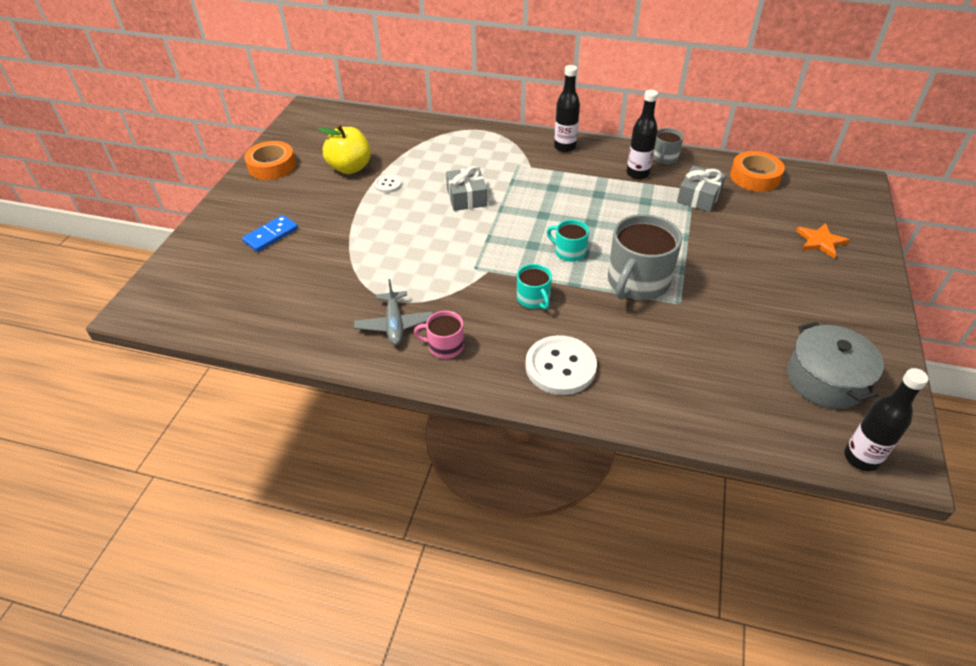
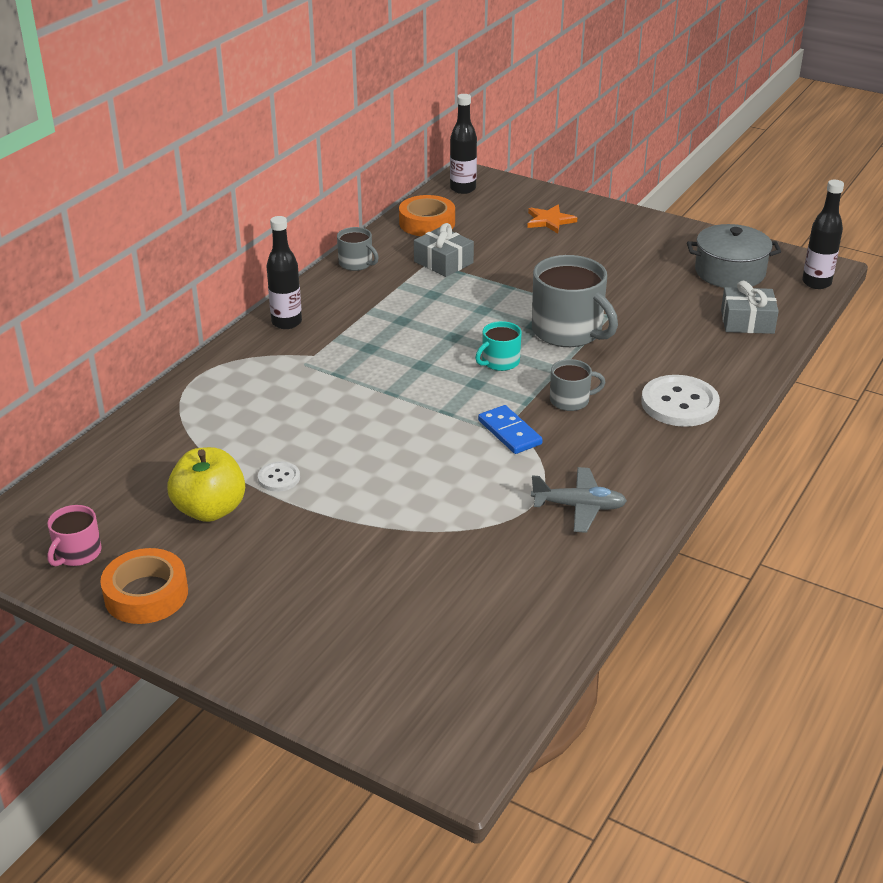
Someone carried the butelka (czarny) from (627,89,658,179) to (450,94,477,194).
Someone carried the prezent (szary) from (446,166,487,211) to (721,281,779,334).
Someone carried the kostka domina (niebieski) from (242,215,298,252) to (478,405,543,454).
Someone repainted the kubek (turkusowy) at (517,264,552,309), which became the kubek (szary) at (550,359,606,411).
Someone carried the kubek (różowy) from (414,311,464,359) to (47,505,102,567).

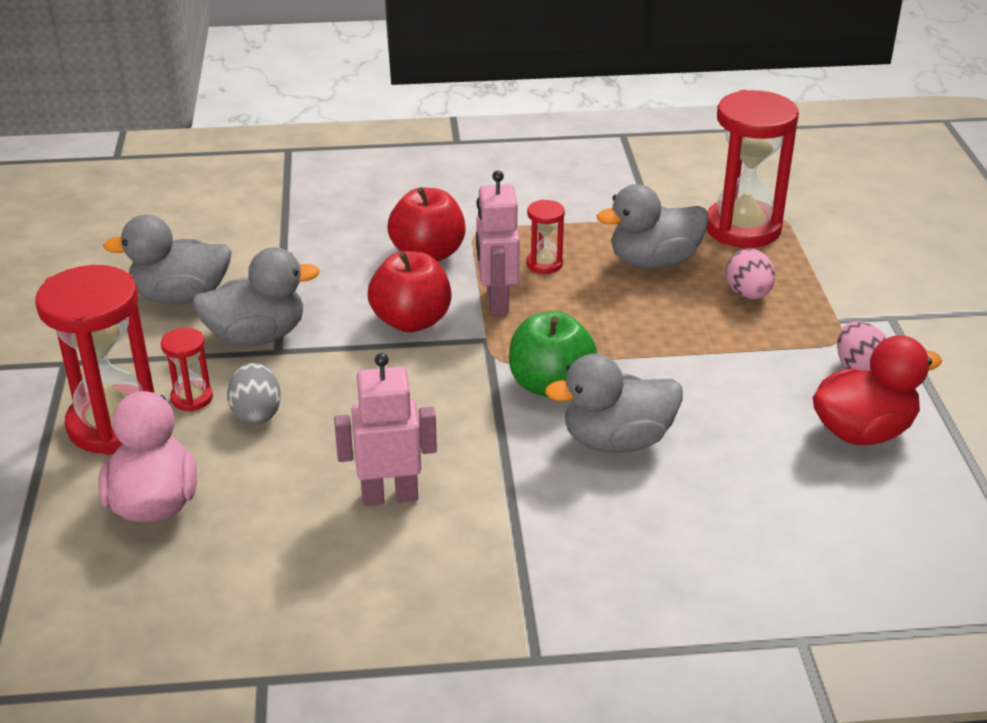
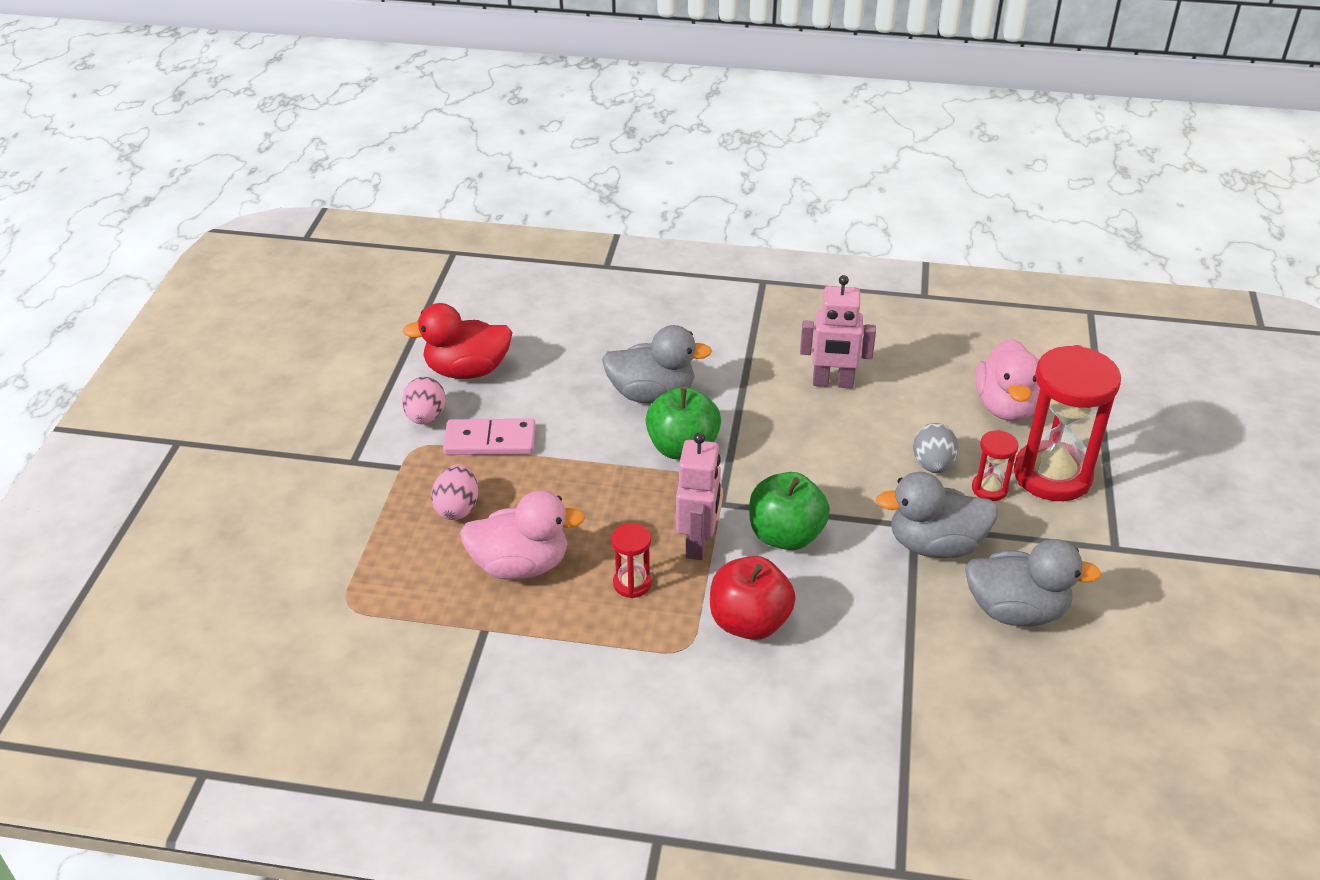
Someone took away the klepsydra (czerwony) at (706,90,799,248).
Someone repainted the kaczka (szary) at (597,184,709,269), which became the kaczka (różowy) at (460,491,585,580).
Someone repainted the jabłko (czerwony) at (368,251,451,333), which became the jabłko (zielony) at (749,472,830,550).
Someone put down the kostka domina (różowy) at (443,419,536,455).

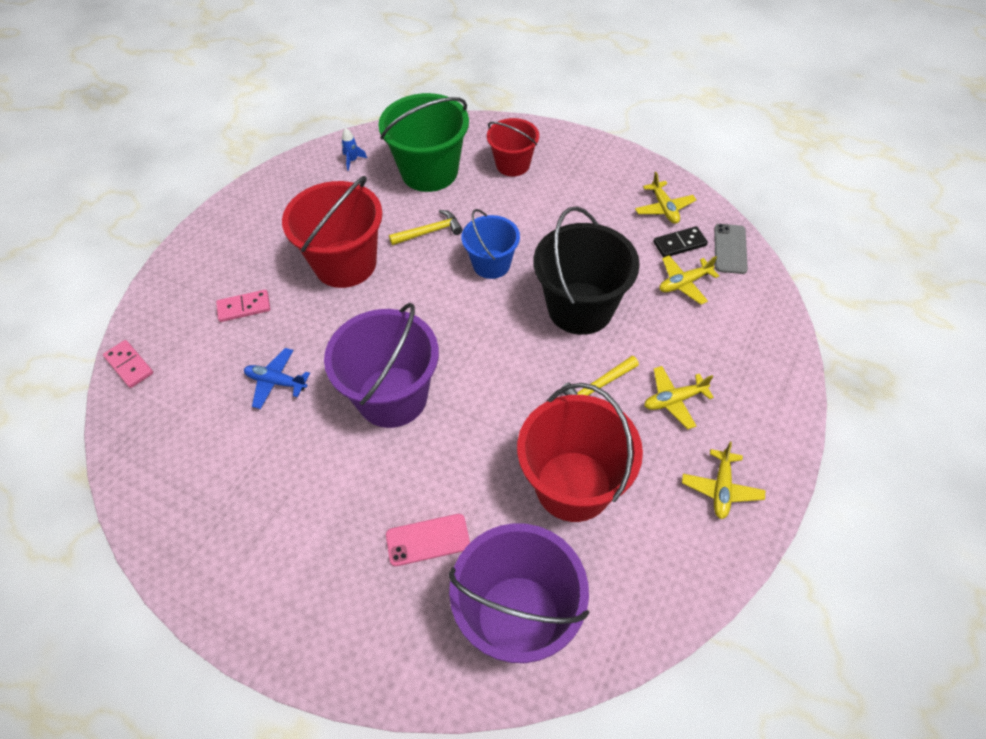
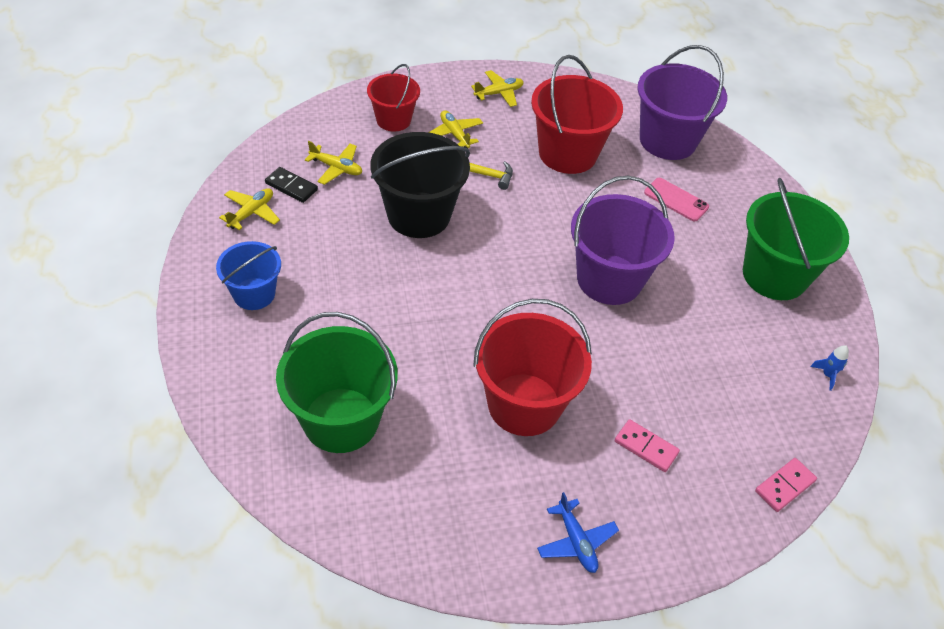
Someone carried the wiadro (czerwony) from (487,118,539,176) to (367,64,420,132).
Someone carried the rakieta (niebieski) from (341,128,367,171) to (810,345,849,391).
Someone carried the wiadro (niebieski) from (462,209,520,279) to (216,241,281,310).
Someone took away the młotek (żółty) at (389,210,463,245).
Someone took away the telefon (szary) at (714,224,748,274).
Someone rotated the kostka domina (różowy) at (103,340,153,388) by 45 degrees clockwise.
Someone carried the samolot (niebieski) from (244,348,310,409) to (537,492,619,573).
Someone rotated the samolot (żółty) at (644,366,714,429) by 150 degrees counterclockwise.
Someone put down the wiadro (zielony) at (743,178,849,300).

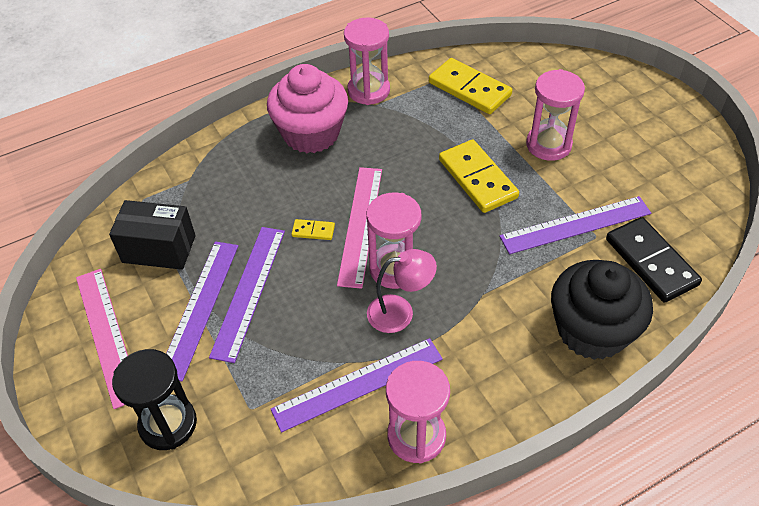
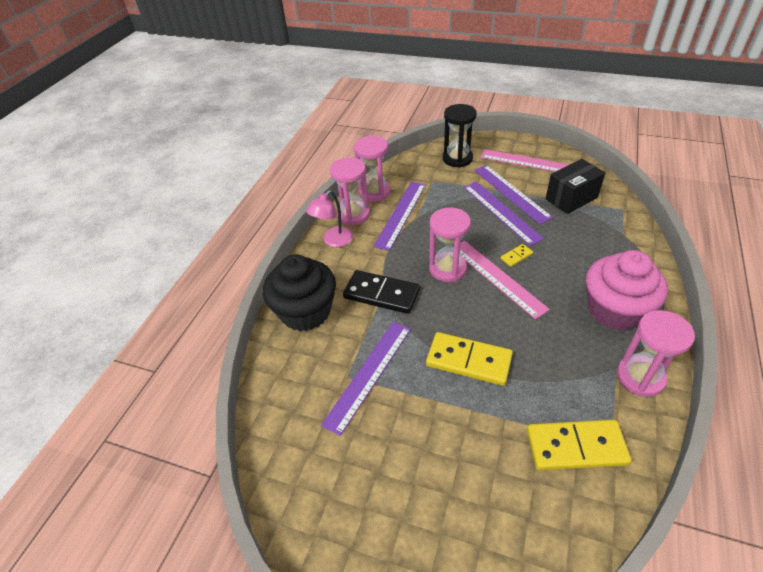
Someone carried the klepsydra (różowy) from (526,69,585,161) to (354,136,391,202).
Someone carried the kostka domina (czarny) from (606,217,702,303) to (343,270,420,314).
Someone carried the lampka (różowy) from (367,249,437,333) to (306,190,353,247).

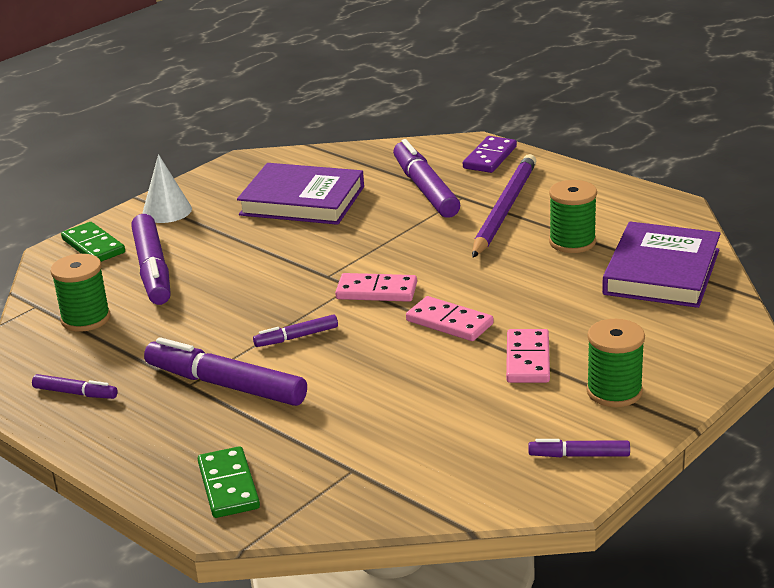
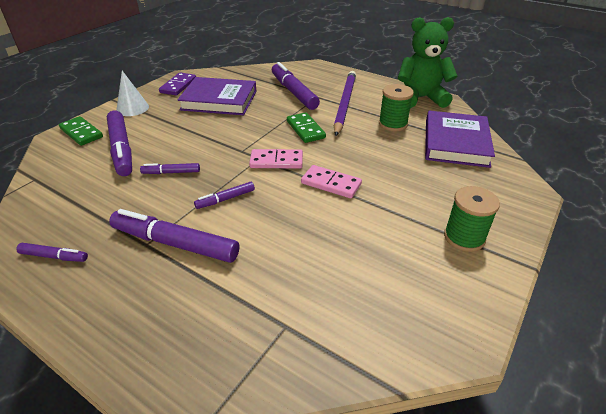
Someone carried the kostka domina (fioletowy) from (463,136,517,173) to (159,73,196,95).
Someone took away the szpulka (zielony) at (50,254,111,332).
Someone took away the kostka domina (różowy) at (506,329,550,383).
Someone carried the flamaster (fioletowy) from (528,439,630,457) to (140,163,200,174).
Someone carried the kostka domina (zielony) from (198,446,260,518) to (287,112,326,143).
Someone put down the miś (zielony) at (398,17,458,108).

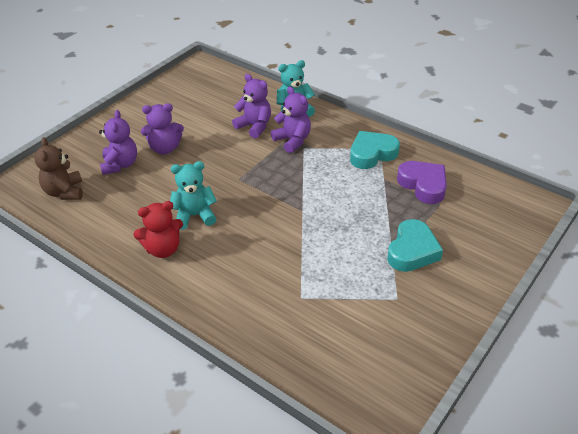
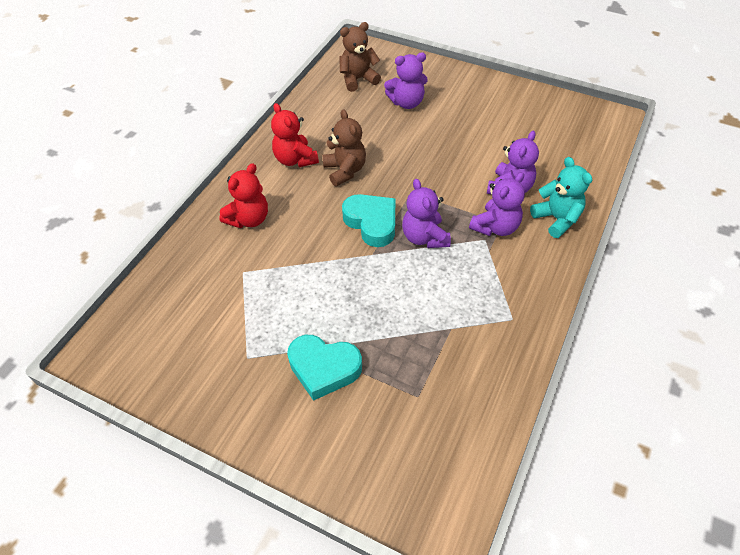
Someone carried the miś (fioletowy) from (141,103,184,154) to (402,179,451,248).
Someone carried the serce (turkusowy) from (350,131,400,169) to (342,194,395,247).
Someone repainted the miś (turkusowy) at (170,161,217,230), which became the miś (brązowy) at (322,109,366,186).
Someone took away the serce (fioletowy) at (397,161,447,204).
Someone put down the miś (czerwony) at (219,163,268,228).

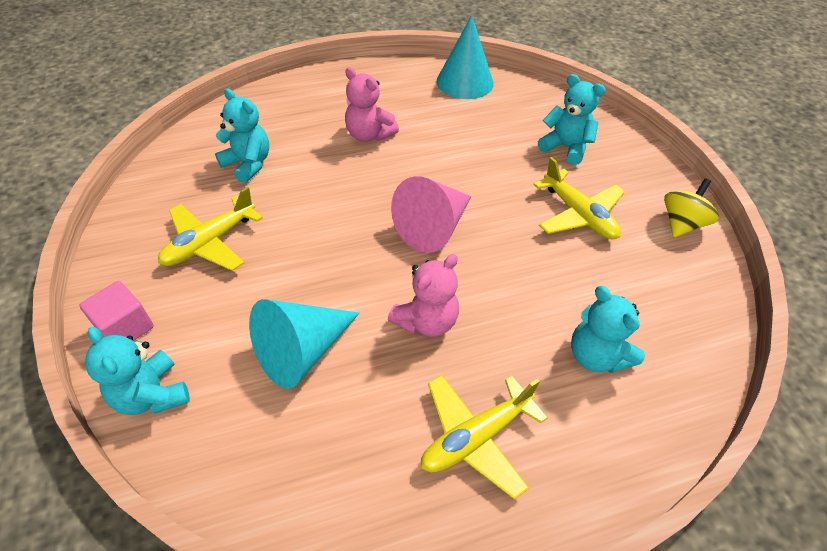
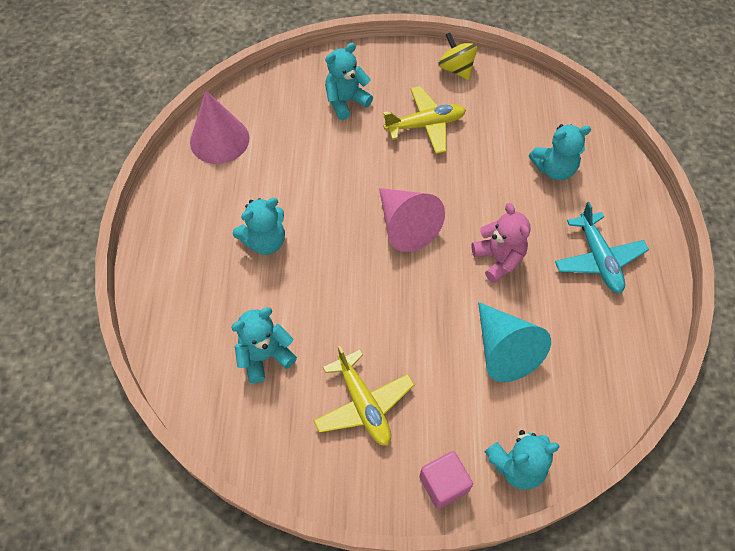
Someone repainted the stożek (turkusowy) at (437,15,494,99), which became the stożek (różowy) at (190,91,249,164).
Someone repainted the miś (różowy) at (345,67,399,142), which became the miś (turkusowy) at (233,198,285,255).
Someone repainted the samolot (żółty) at (421,375,548,499), which became the samolot (turkusowy) at (555,202,649,293).

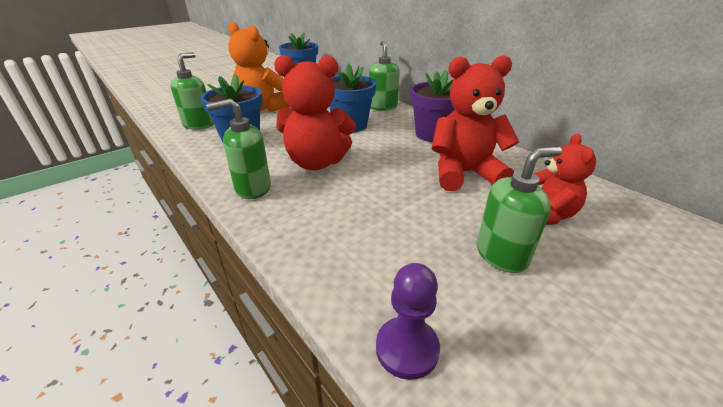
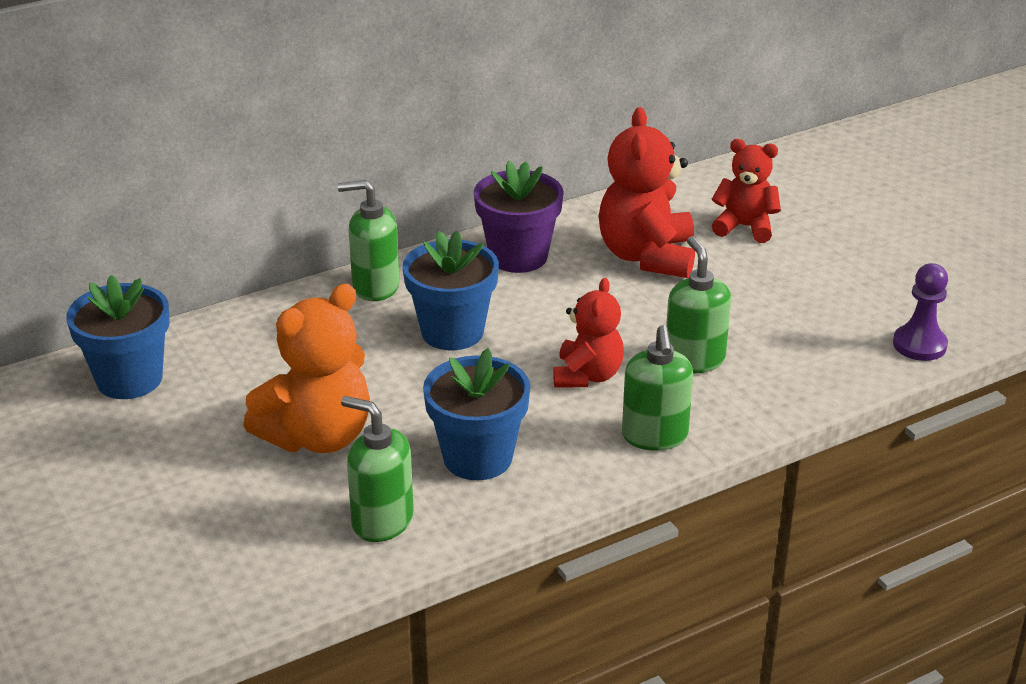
Someone scaled the miś (czerwony) at (274,55,356,170) by 0.63.
Someone carried the dozownik mydła (zielony) from (477,147,562,273) to (666,236,731,373).

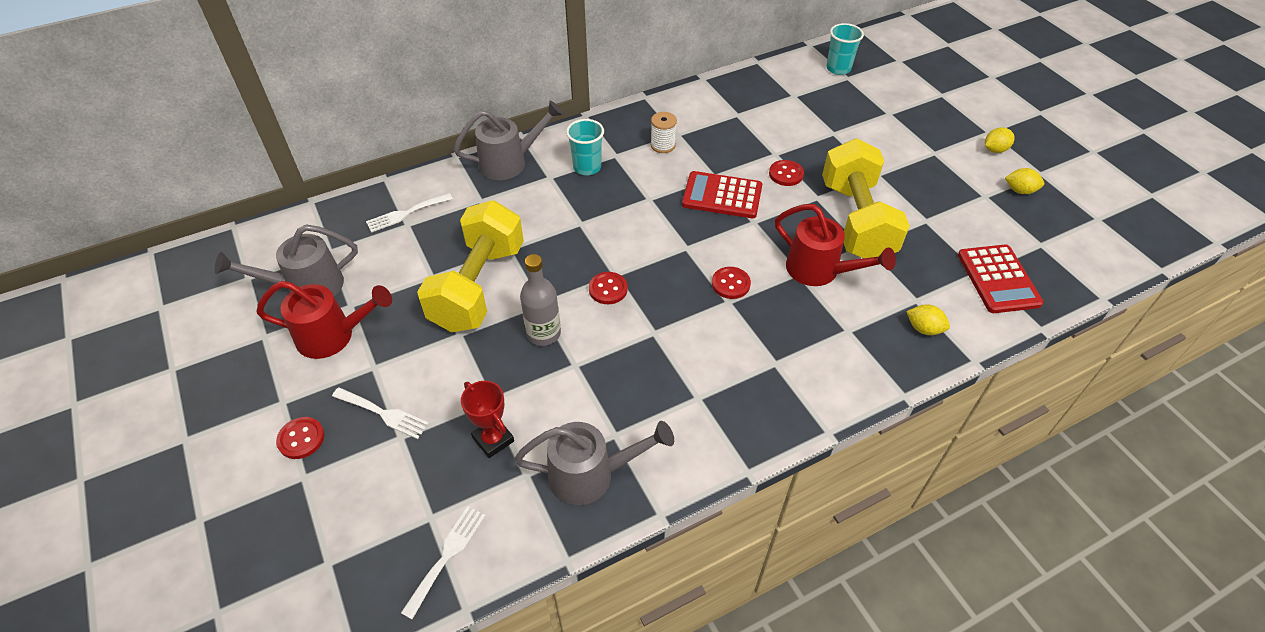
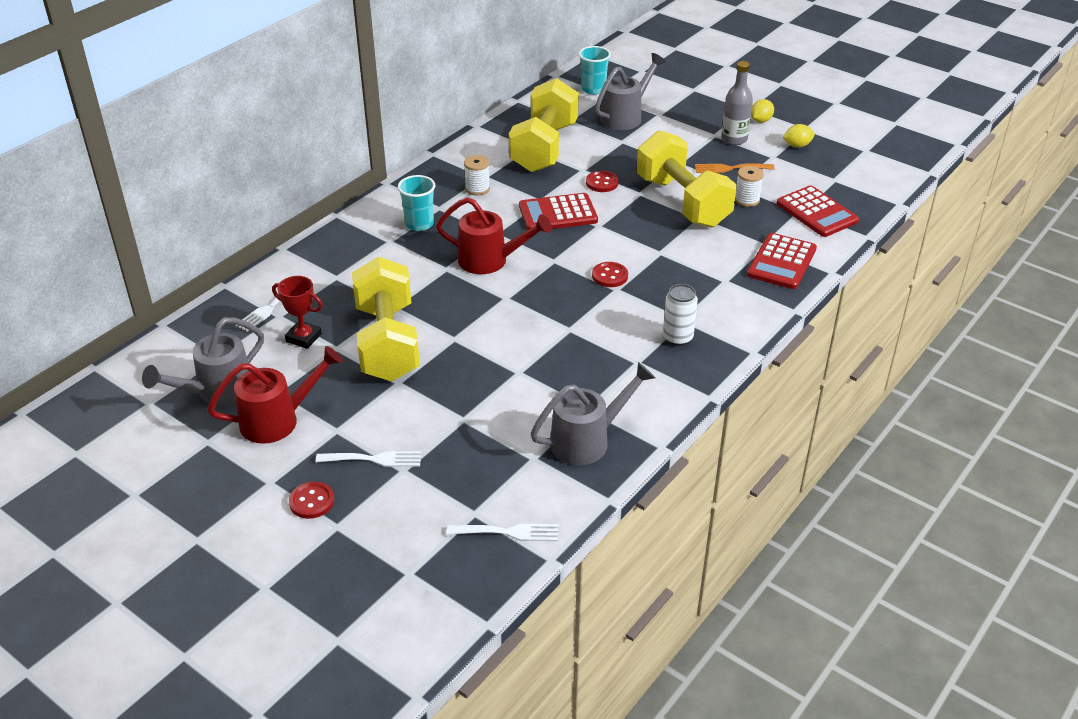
Someone carried the konewka (szary) from (453,100,564,180) to (595,53,666,130).
Someone carried the konewka (czerwony) from (775,204,896,286) to (436,197,552,274).
Someone carried the butelka (szary) from (520,254,561,346) to (721,61,753,145).
Someone took away the guzik (czerwony) at (589,272,628,304).
Someone swapped the cytryna (żółty) at (906,305,950,335) for the kalkulator (czerwony) at (747,233,817,289).
Someone carried the puchar (czerwony) from (461,381,514,458) to (272,276,323,349).
Someone rotated the widelec (biały) at (401,506,486,619) by 90 degrees clockwise.
Someone put down the hantel (żółty) at (509,78,579,172).
Someone put down the widelec (pomarańczowy) at (695,163,774,173).
Someone put down the szpulka (biały) at (735,166,764,207).
Someone put down the puszka (biały) at (663,284,698,346).

